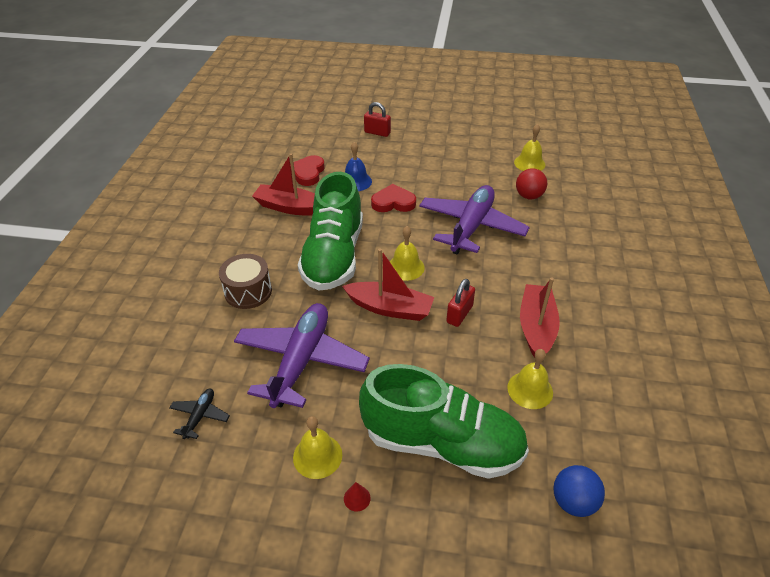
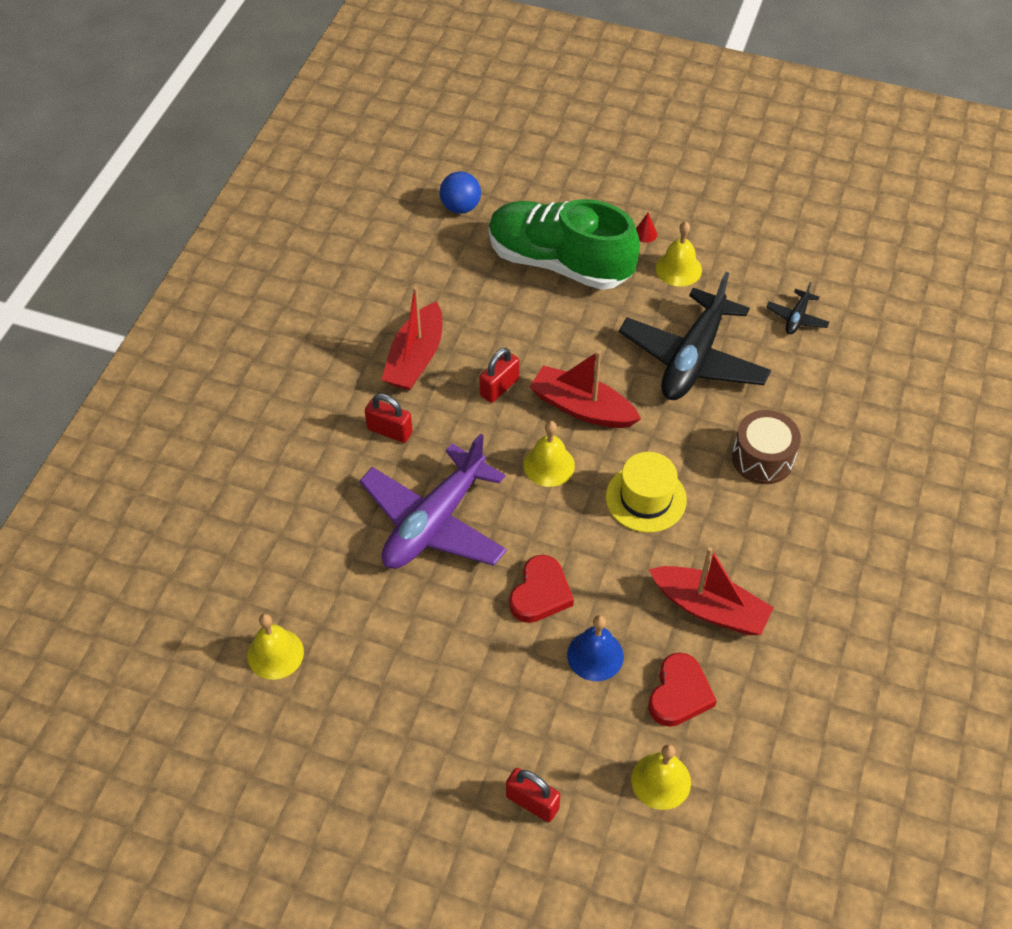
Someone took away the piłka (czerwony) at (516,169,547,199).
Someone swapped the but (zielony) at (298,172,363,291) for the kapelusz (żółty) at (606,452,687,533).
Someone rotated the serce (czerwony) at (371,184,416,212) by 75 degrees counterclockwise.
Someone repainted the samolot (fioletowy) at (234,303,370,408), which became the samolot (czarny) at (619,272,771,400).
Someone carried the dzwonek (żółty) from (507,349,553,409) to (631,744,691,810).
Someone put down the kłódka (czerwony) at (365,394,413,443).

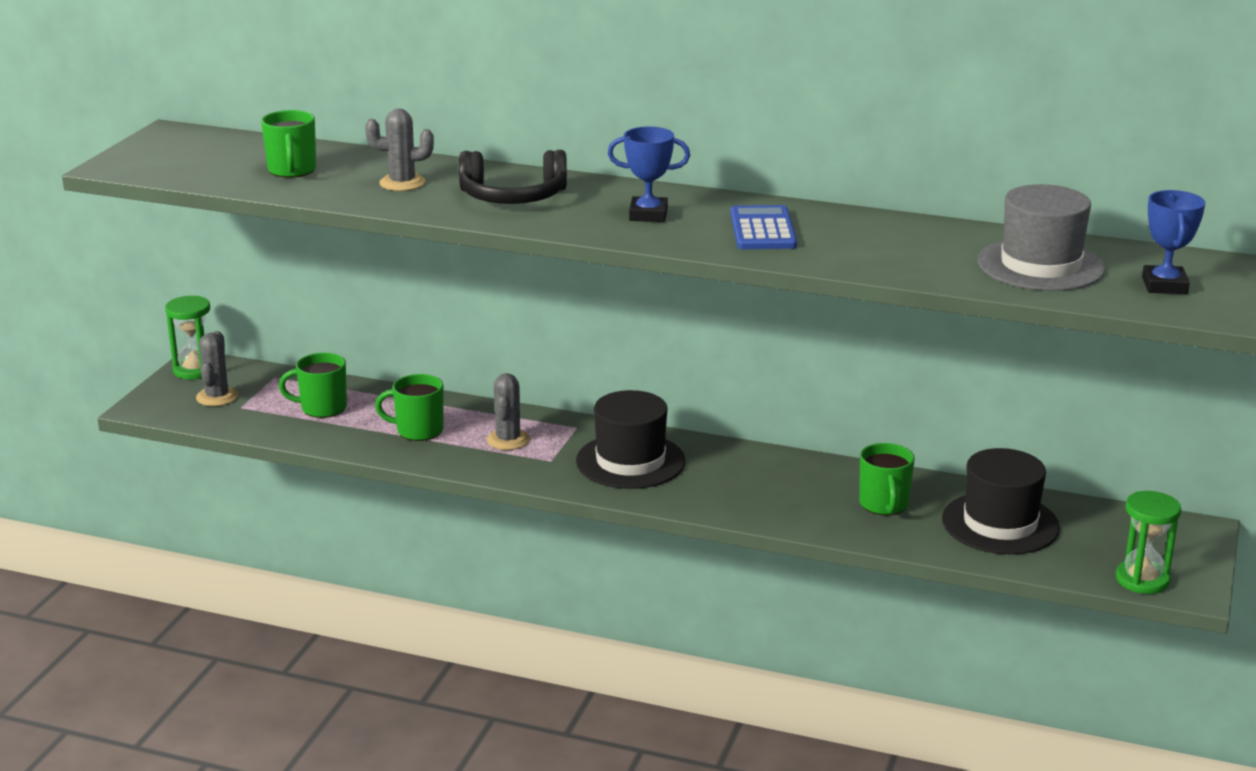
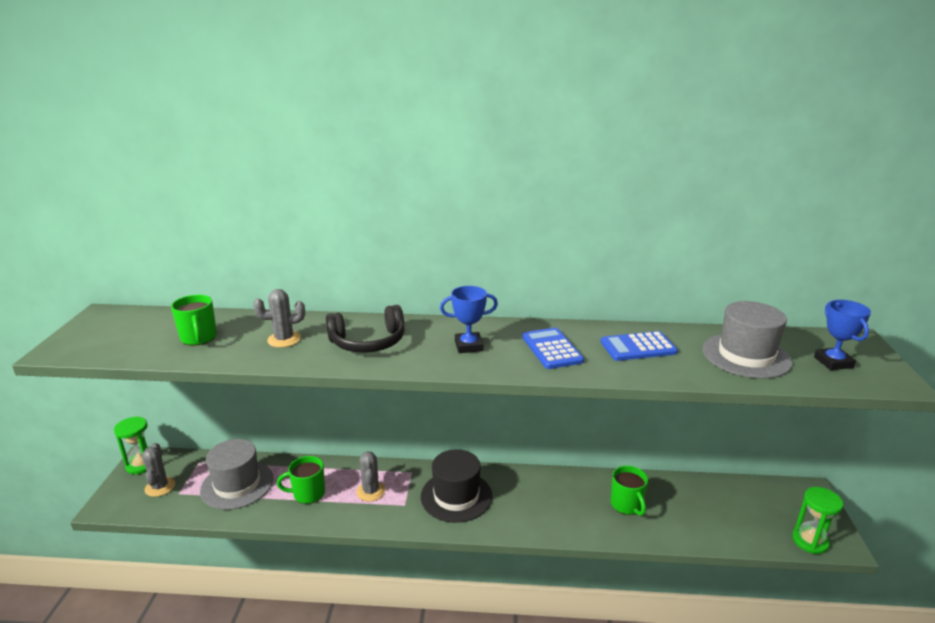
Someone swapped the kubek (zielony) at (279,353,347,418) for the kapelusz (szary) at (200,439,273,510).
Someone took away the kapelusz (czarny) at (942,448,1060,555).
Someone put down the kalkulator (niebieski) at (601,331,678,361).

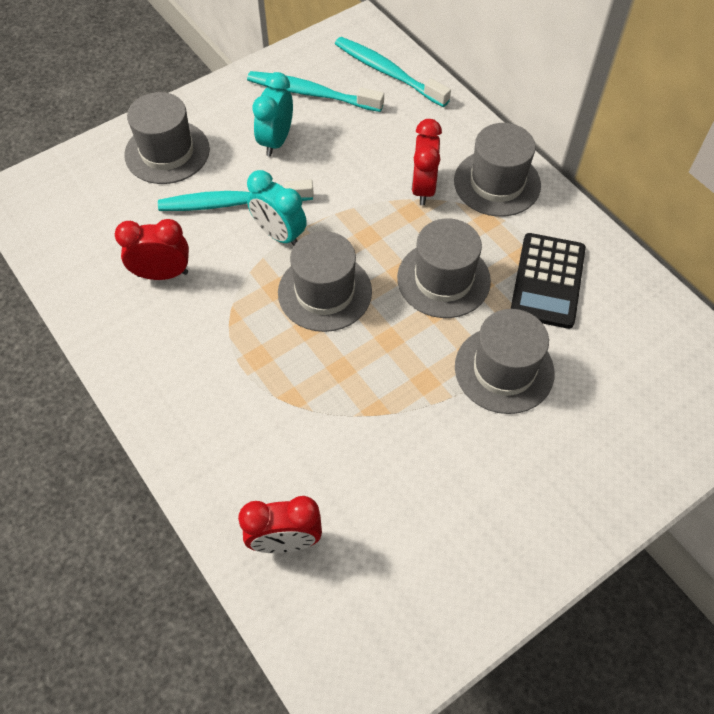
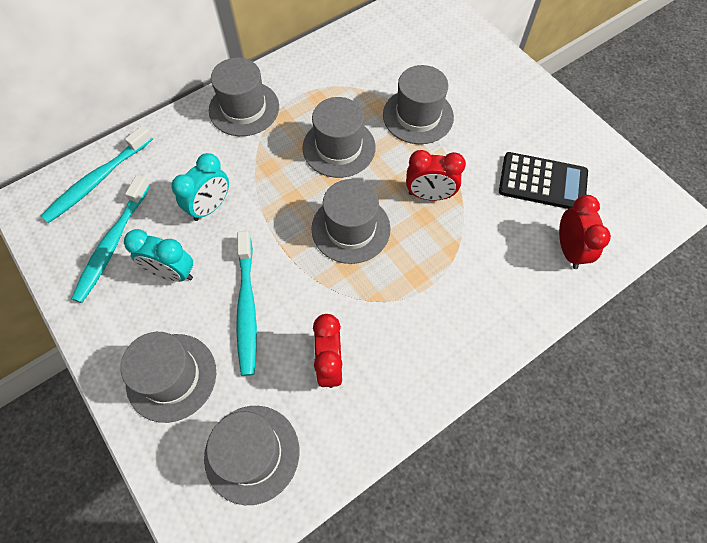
Someone carried the budzik (czerwony) from (412,119,442,206) to (406,150,466,201).
Someone carried the budzik (turkusowy) from (247,170,307,246) to (171,153,229,221).
Someone carried the kalkulator (czarny) from (511,233,586,329) to (499,152,588,209).
Someone put down the kapelusz (szary) at (204,406,299,505).

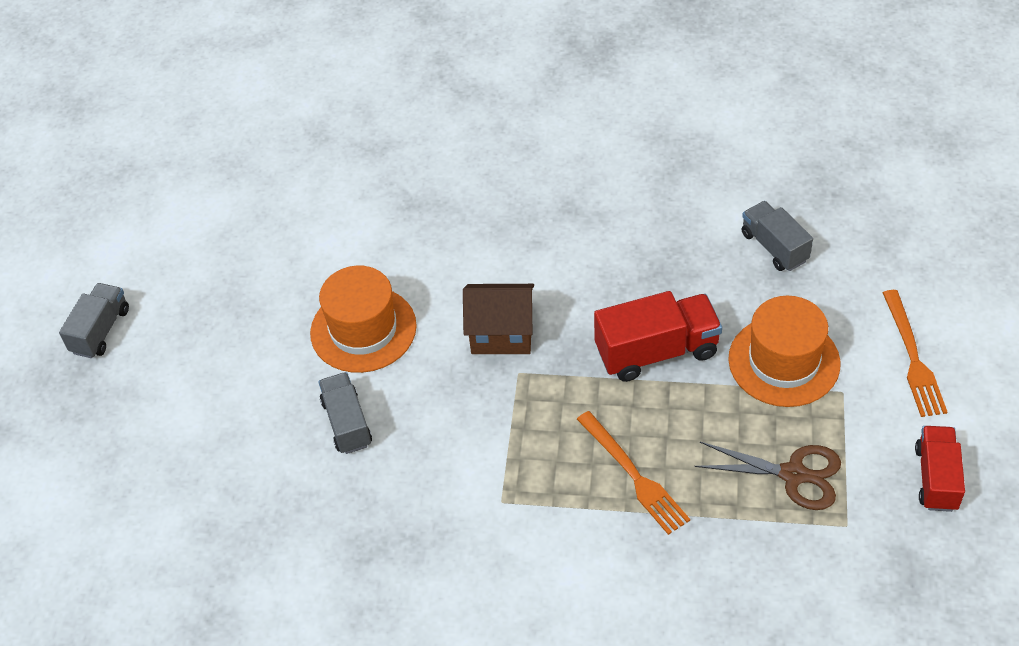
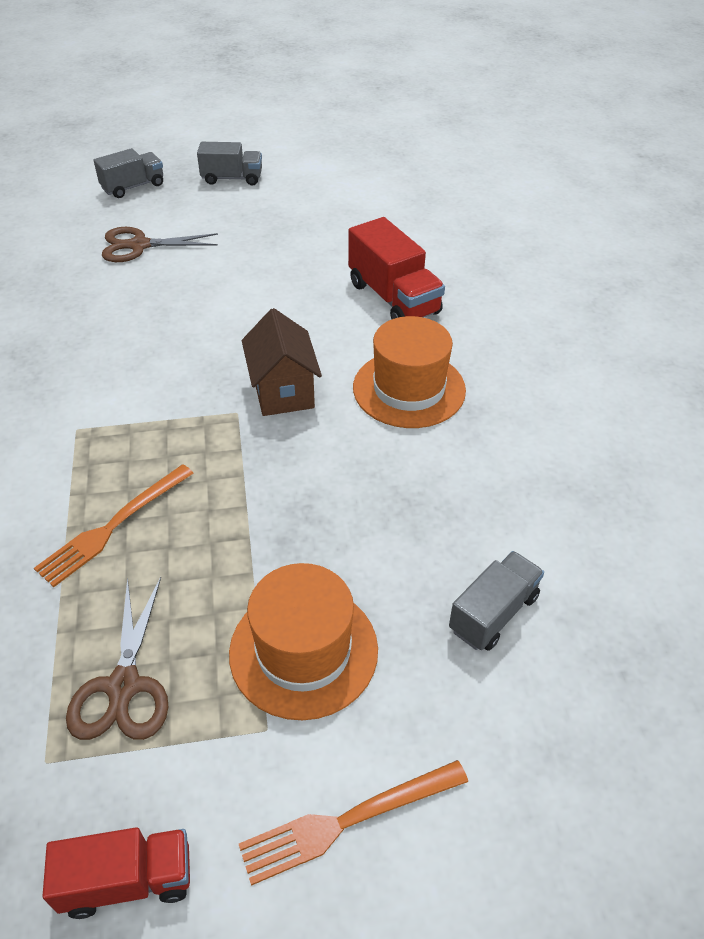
Someone carried the kapelusz (pomarańczowy) from (310,266,417,373) to (353,316,466,428).
Someone carried the ciężarówka (czerwony) from (594,291,722,382) to (348,217,445,319).
Someone carried the ciężarówka (szary) from (318,372,372,454) to (94,148,163,198).
Someone put down the nożyczki (brązowy) at (102,227,218,262).

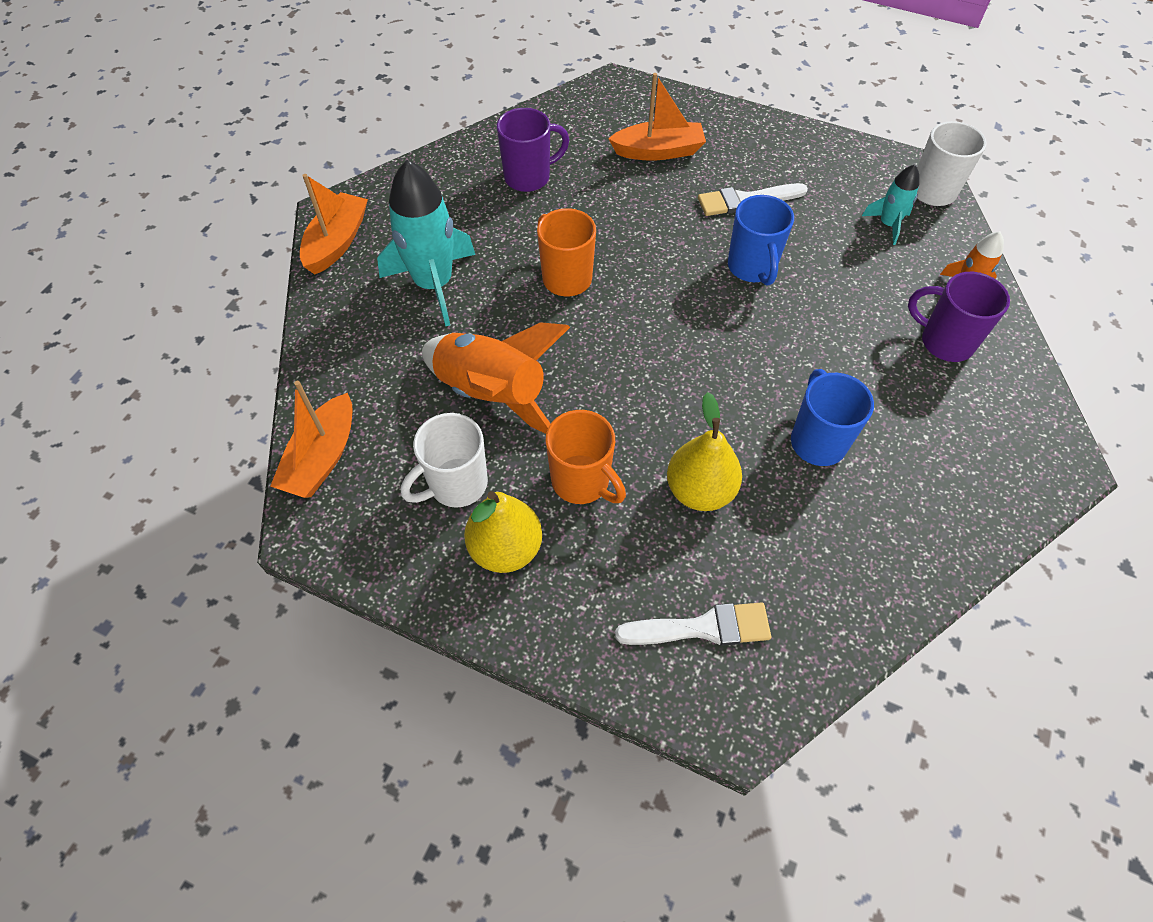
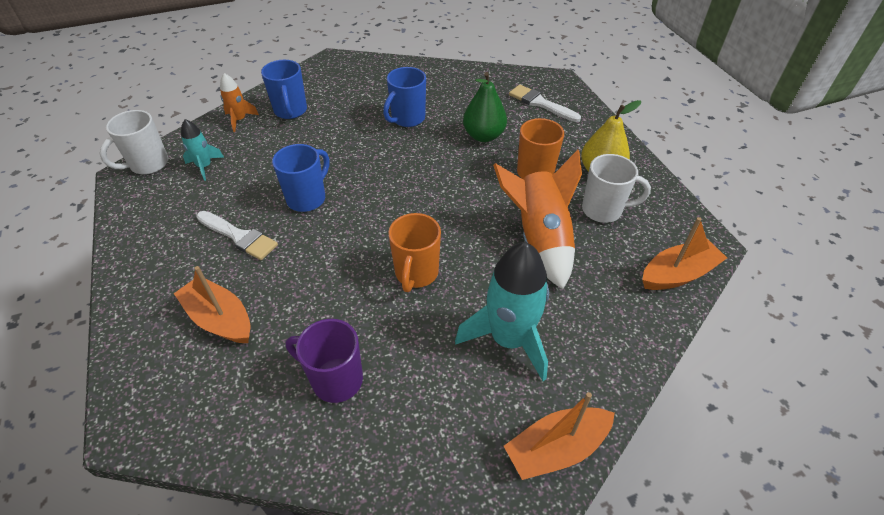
Someone repainted the kubek (fioletowy) at (908,272,1010,362), which became the kubek (niebieski) at (261,60,307,119).
Someone repainted the gruszka (żółty) at (667,392,742,511), which became the gruszka (zielony) at (463,72,507,142).

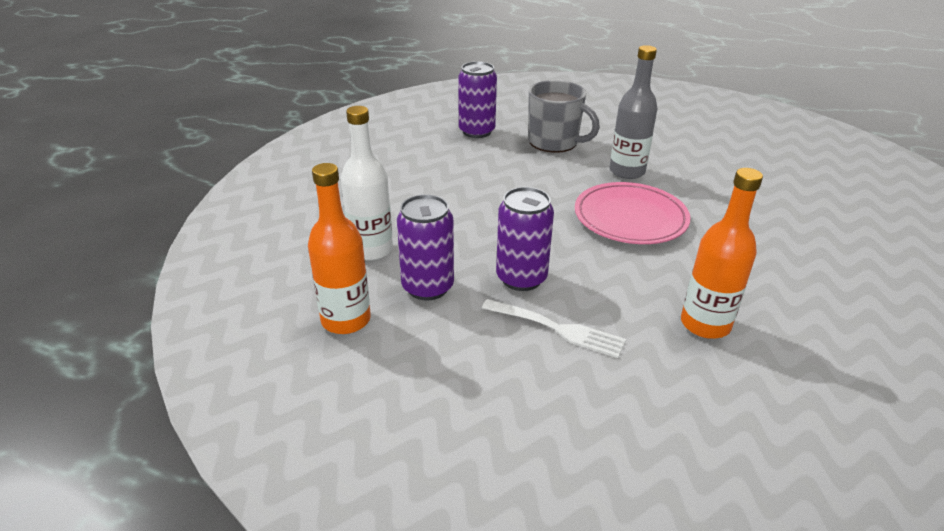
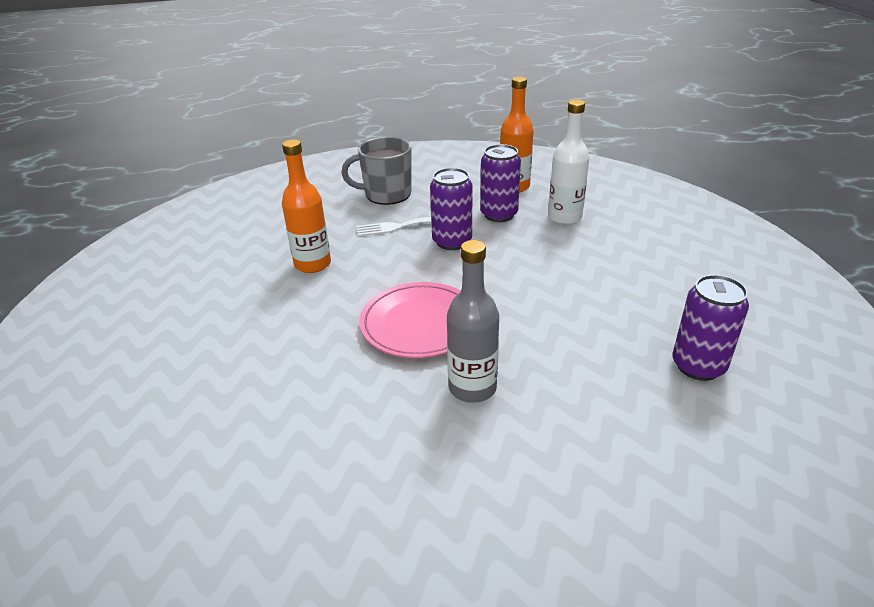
Someone carried the kubek (szary) from (529,80,600,153) to (341,137,412,205).

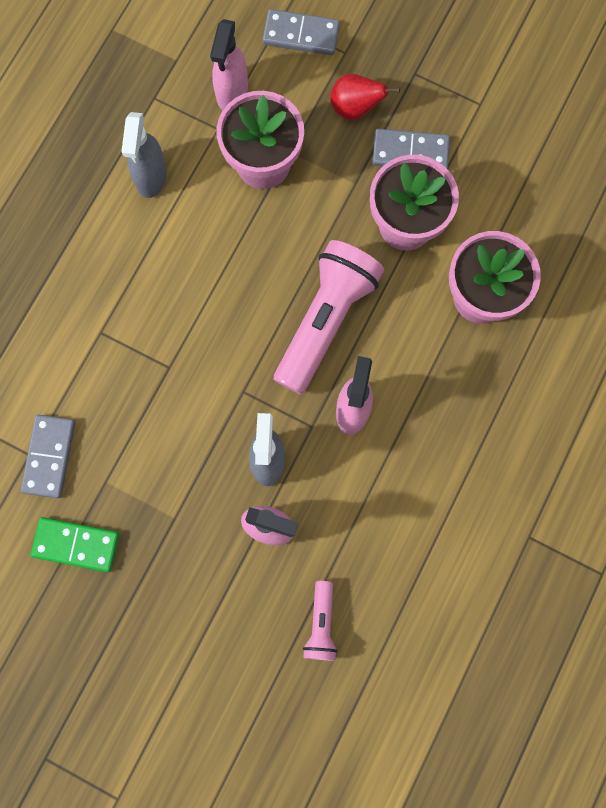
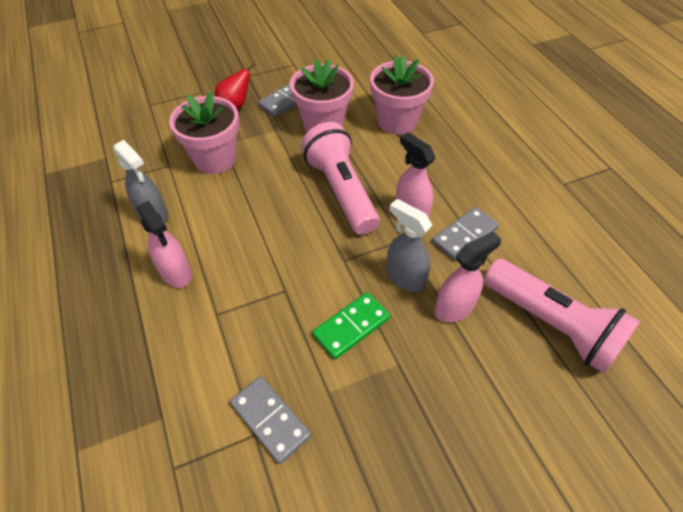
Someone carried the kostka domina (szary) from (262,9,340,55) to (432,207,499,261).
Someone carried the spryskiwacz (różowy) from (210,19,248,110) to (136,201,192,288).
Someone carried the kostka domina (zielony) from (31,517,119,572) to (312,292,390,360).
Someone scaled the latarka (różowy) at (303,581,337,661) by 2.05.

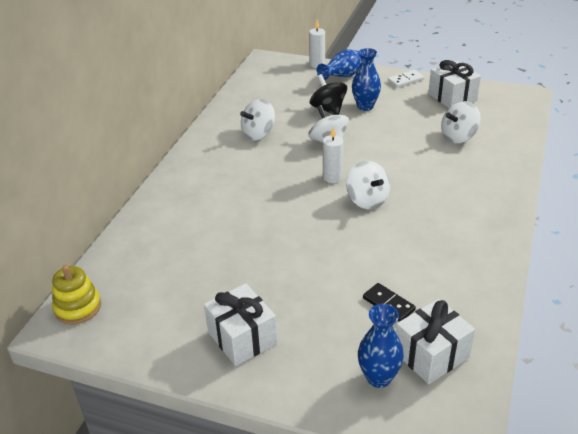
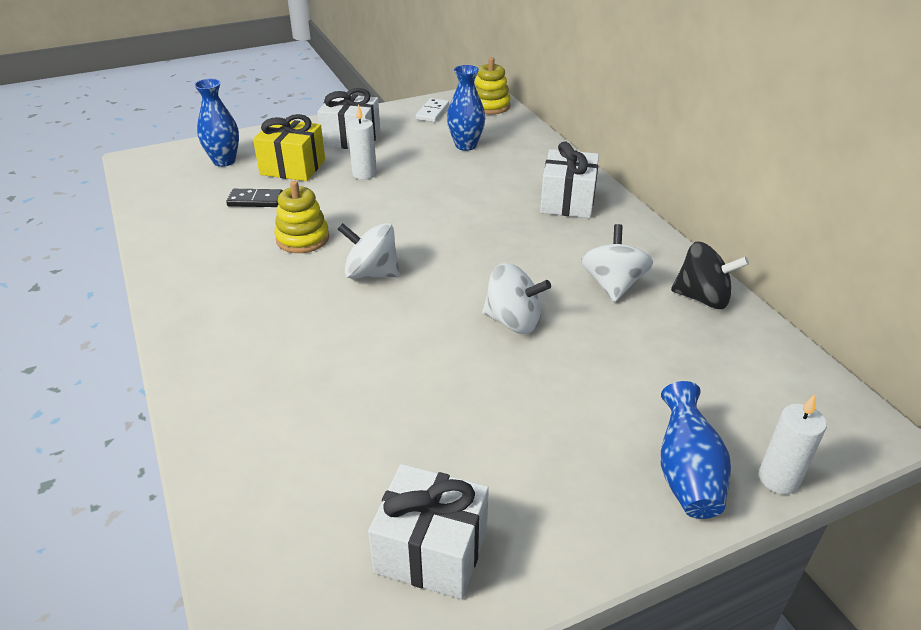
Someone carried the wazon (niebieski) from (352,48,381,111) to (447,65,485,151).
Someone carried the kostka domina (biały) from (388,70,424,88) to (416,98,449,122).
Someone carried the bączek (czarny) from (310,74,347,115) to (671,242,749,309).
Someone took away the bączek (biały) at (441,101,481,143).
Someone carried the świeca (biały) from (323,127,344,183) to (347,104,377,180).
Someone carried the prezent (biały) from (396,299,475,384) to (540,141,599,218).
Someone put down the prezent (żółty) at (253,114,325,181).
Someone put down the zabawka nakładanka (żółty) at (275,181,329,253).

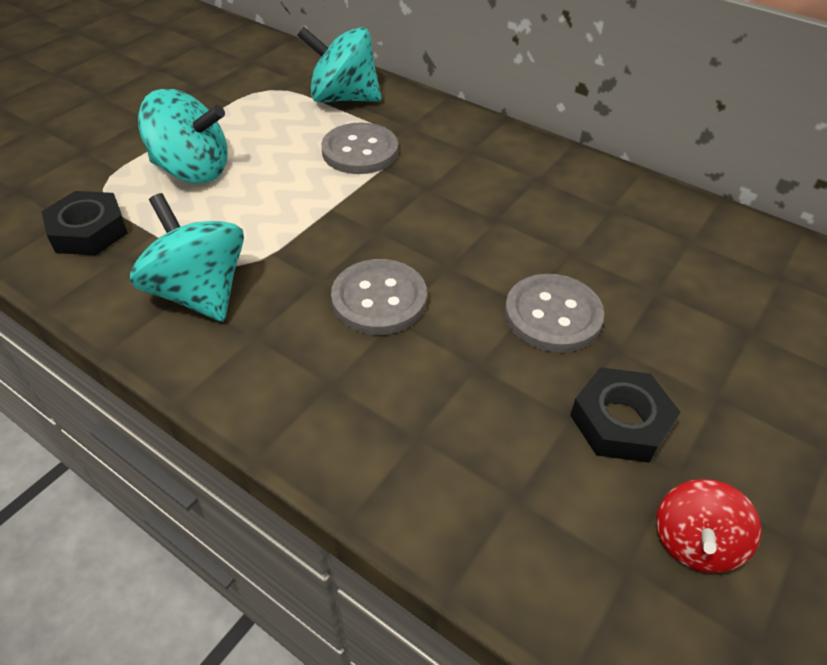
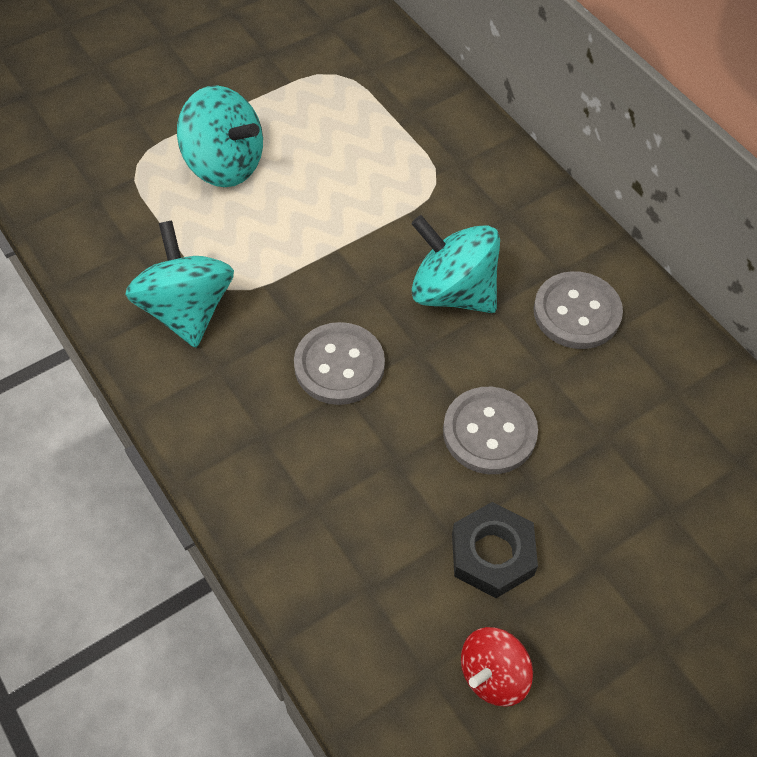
Someone carried the bączek (turkusowy) from (297,26,382,103) to (411,215,500,313).
Someone carried the guzik (szary) from (321,122,398,174) to (533,271,623,349).
Someone took away the nakrętka (czarny) at (41,191,128,255).

